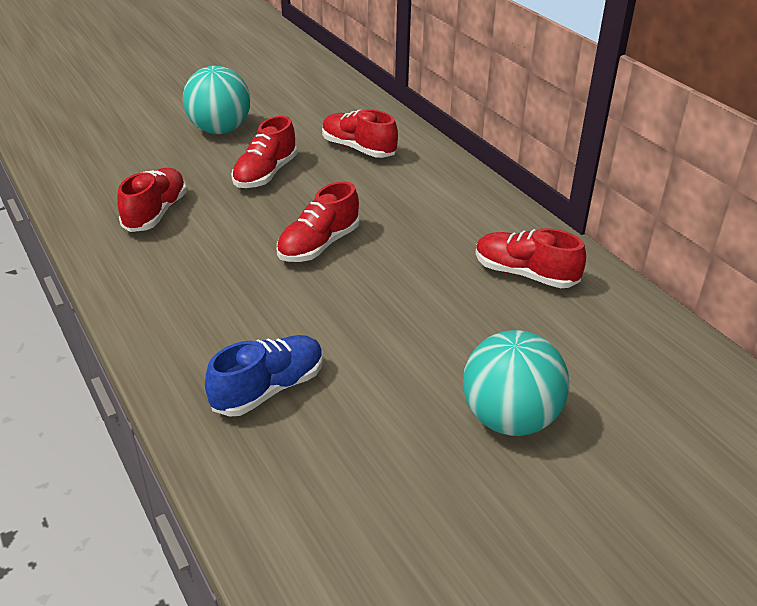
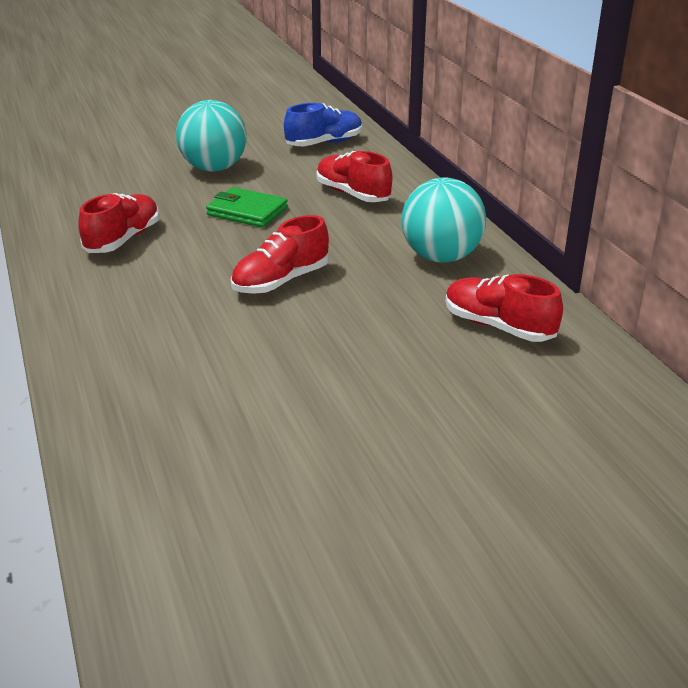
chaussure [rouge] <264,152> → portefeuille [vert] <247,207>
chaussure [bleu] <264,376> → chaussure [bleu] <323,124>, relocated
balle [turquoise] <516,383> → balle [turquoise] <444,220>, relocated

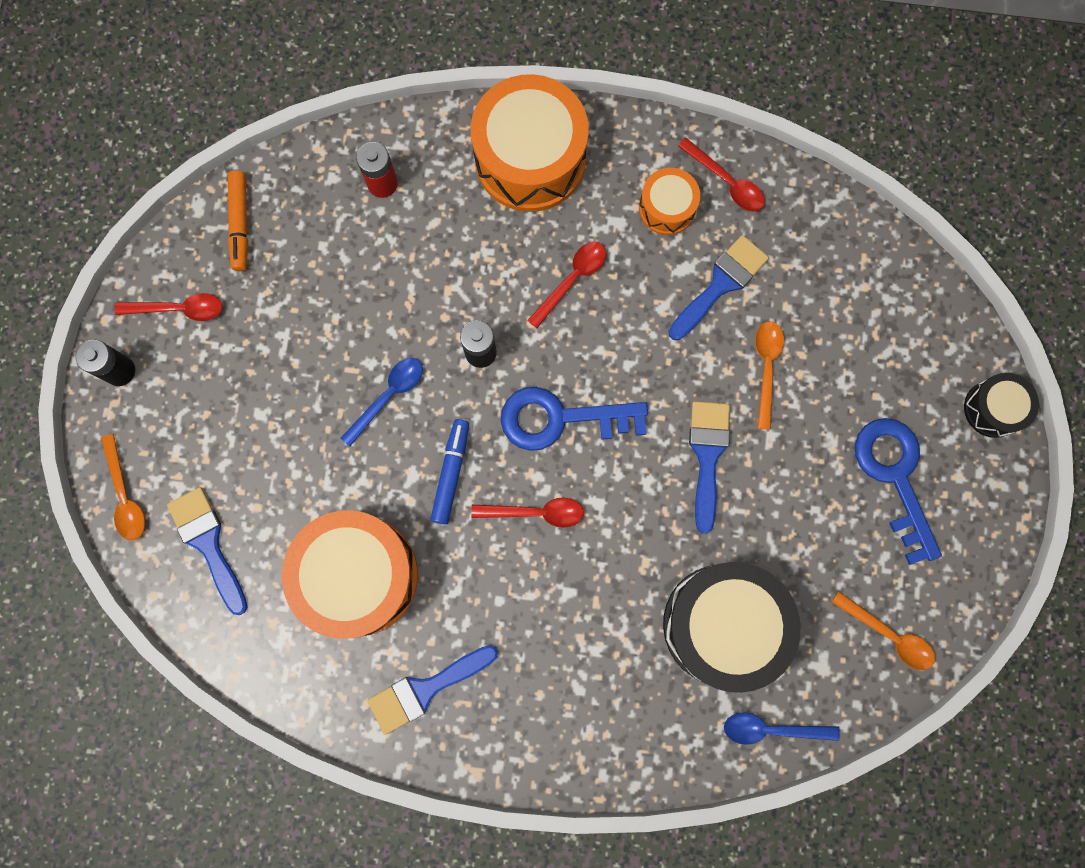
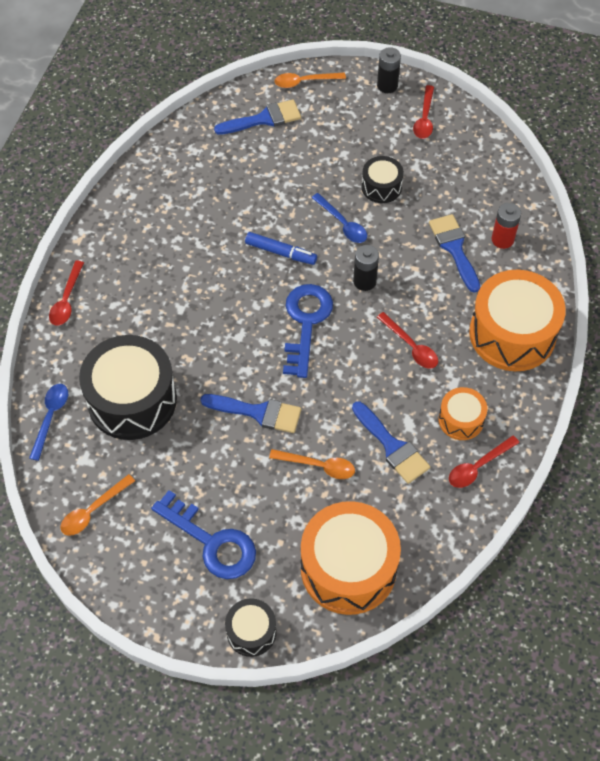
cuillère [rouge] <527,513> → cuillère [rouge] <66,293>, relocated
clé [bleu] <898,491> → clé [bleu] <203,534>, 45 degrees clockwise
tambour [orange] <350,574> → tambour [orange] <351,558>, relocated
- → tambour [noir] <382,179>
pinceau [bleu] <432,690> → pinceau [bleu] <454,253>, relocated
feutre [orange] <238,221> → -

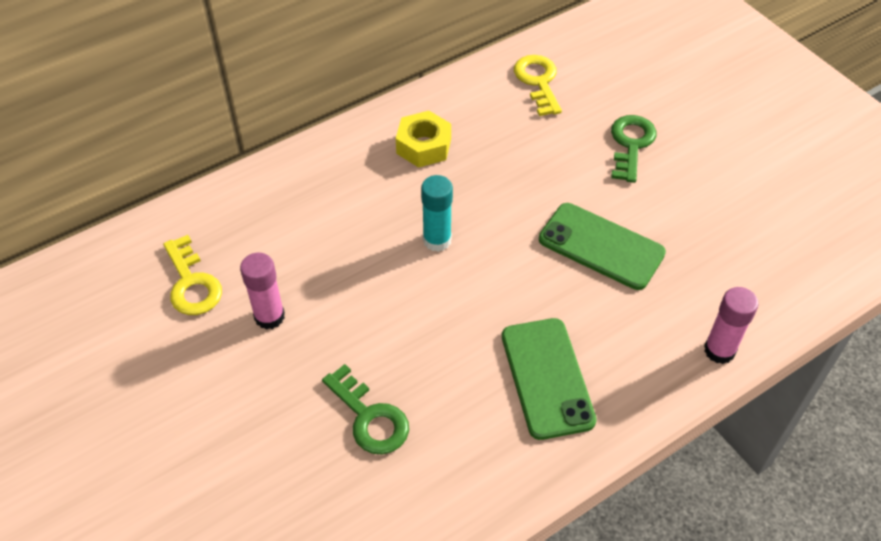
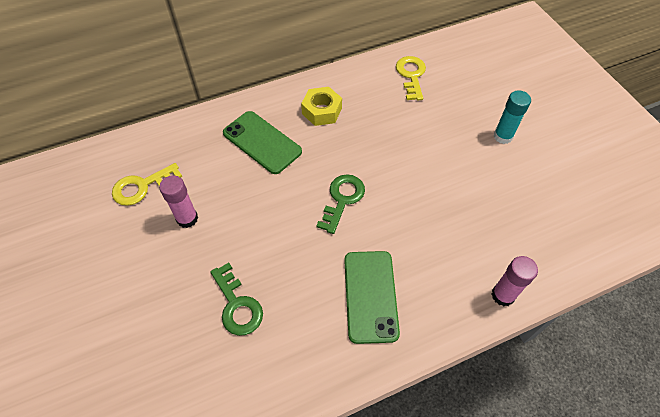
clé [jaune] <192,275> → clé [jaune] <147,184>, 75 degrees clockwise
téléphone [vert] <602,246> → téléphone [vert] <262,142>, relocated
clé [vert] <634,149> → clé [vert] <340,204>, relocated
bâton de colle [turquoise] <437,213> → bâton de colle [turquoise] <512,117>, relocated

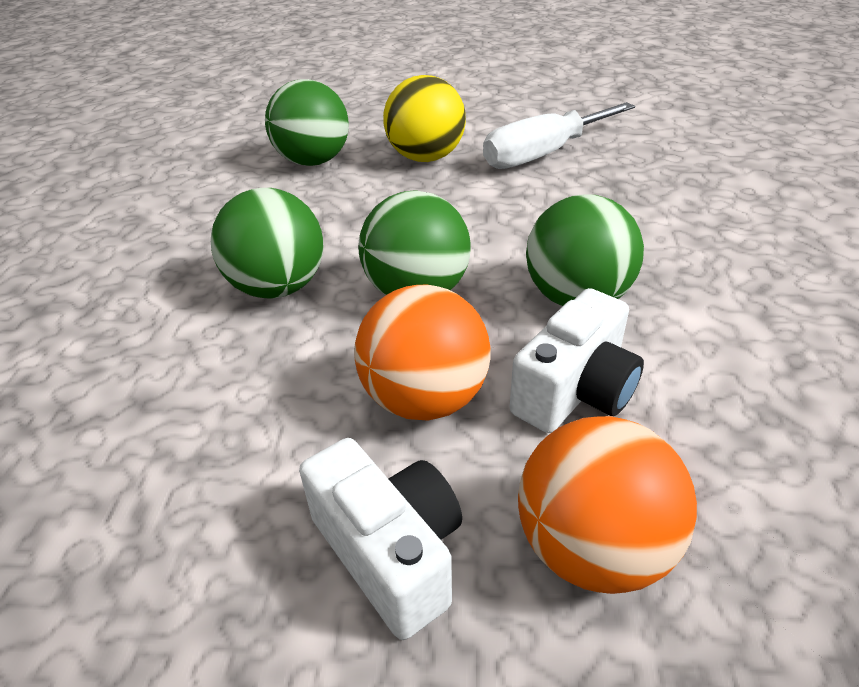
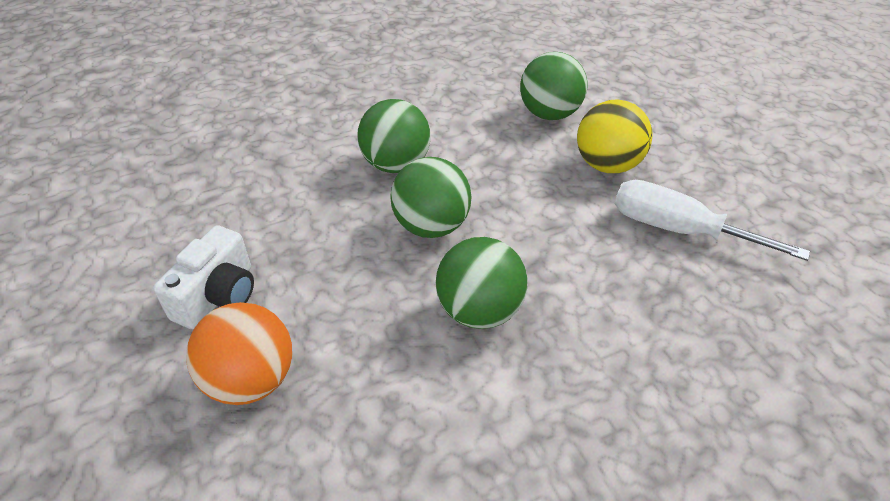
balle [orange] <422,352> → -
appareil photo [blanc] <577,360> → -

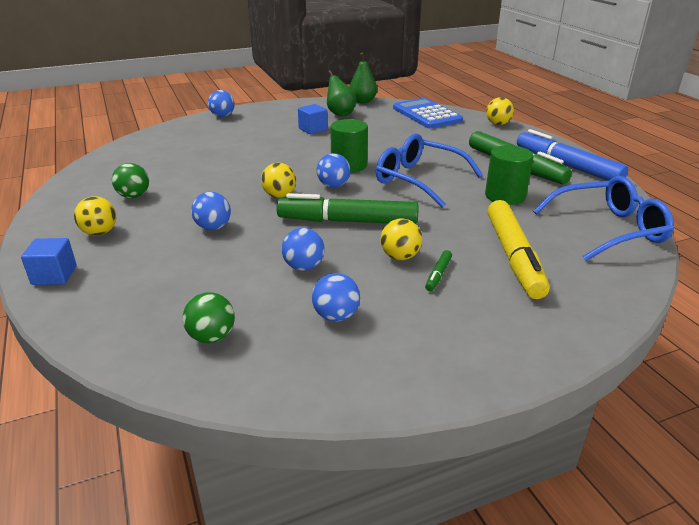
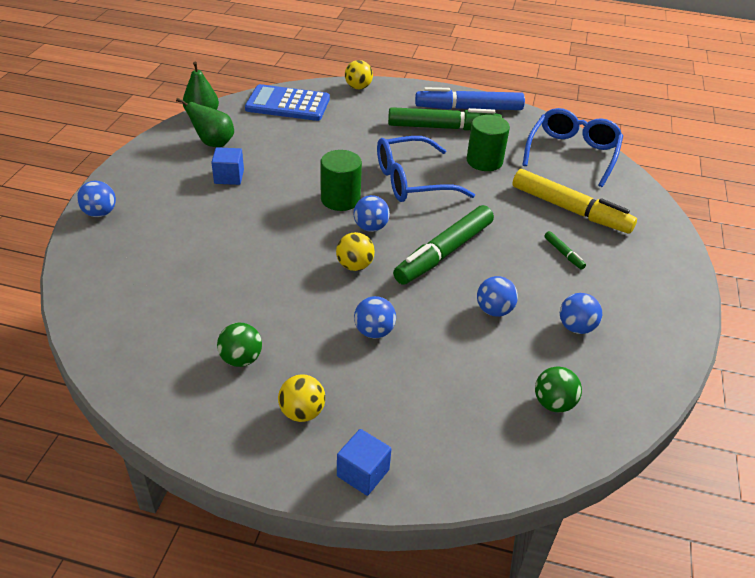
balle [jaune] <401,239> → -

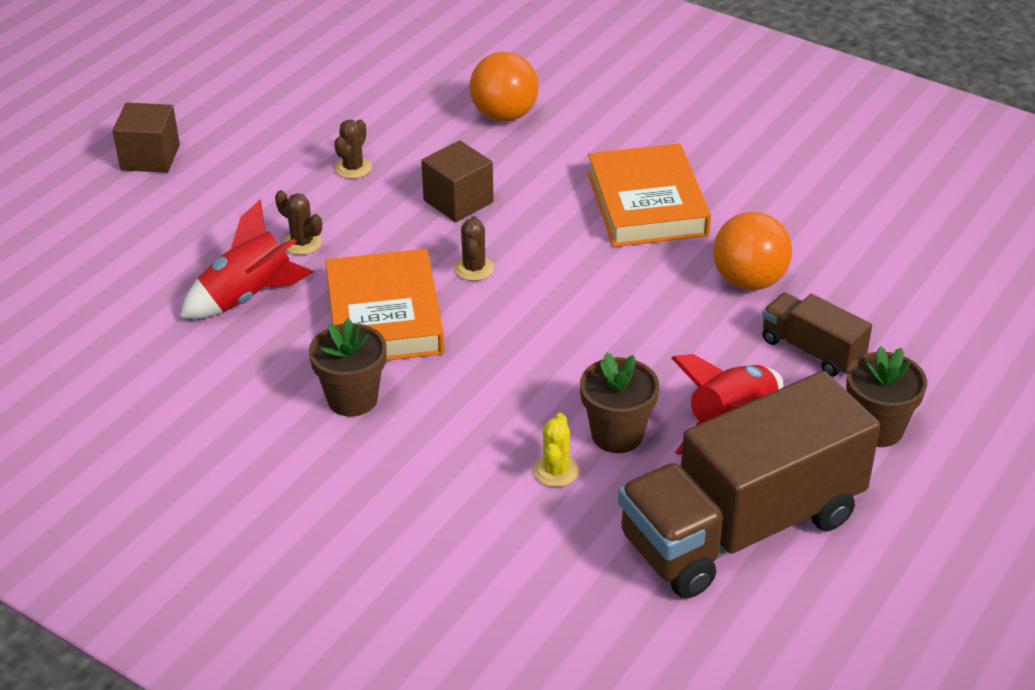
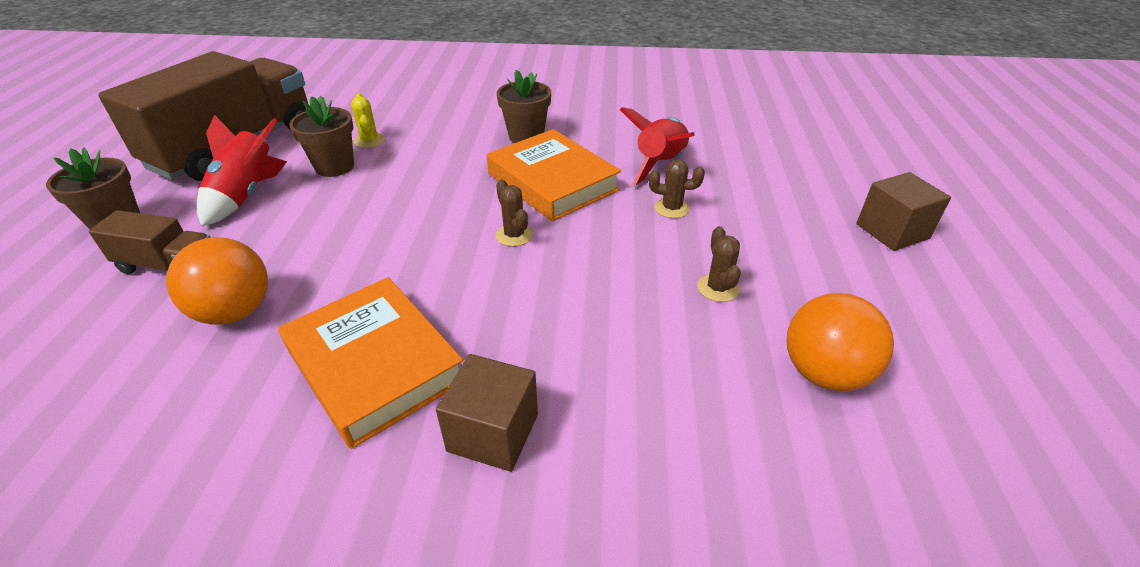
cube [marron] <457,181> → cube [marron] <487,413>, relocated
balle [orange] <504,87> → balle [orange] <840,342>, relocated

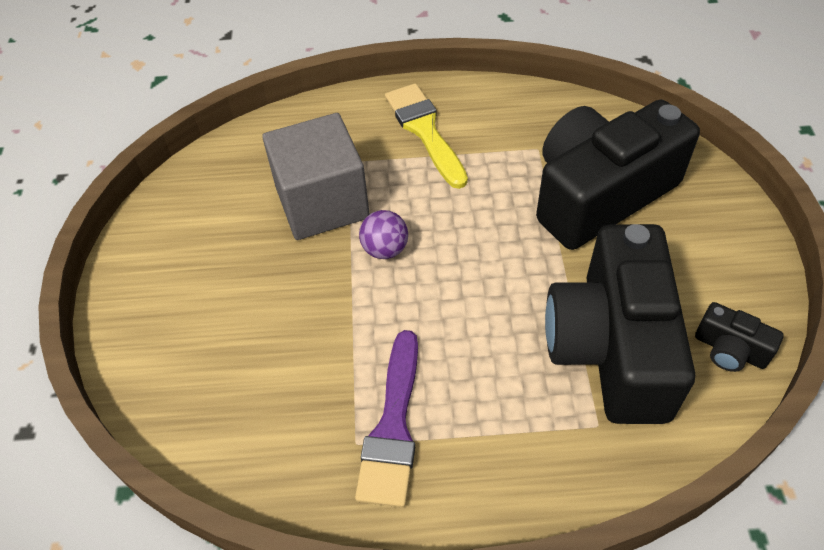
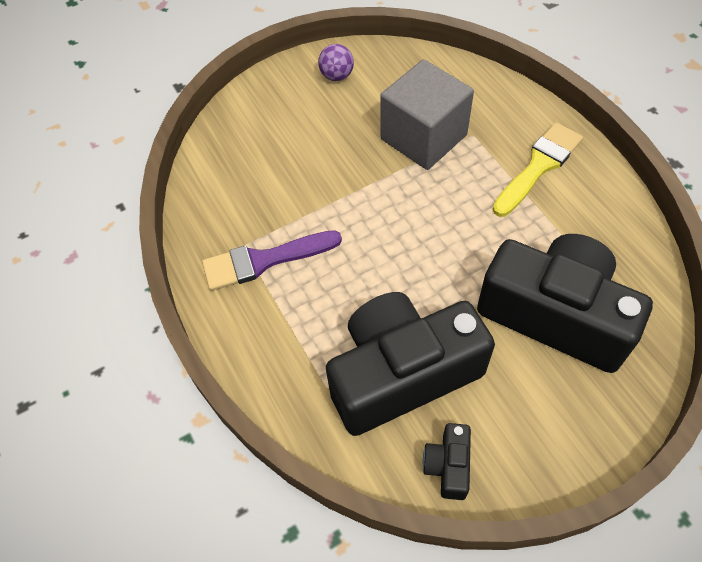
balle [violet] <383,234> → balle [violet] <336,62>, relocated

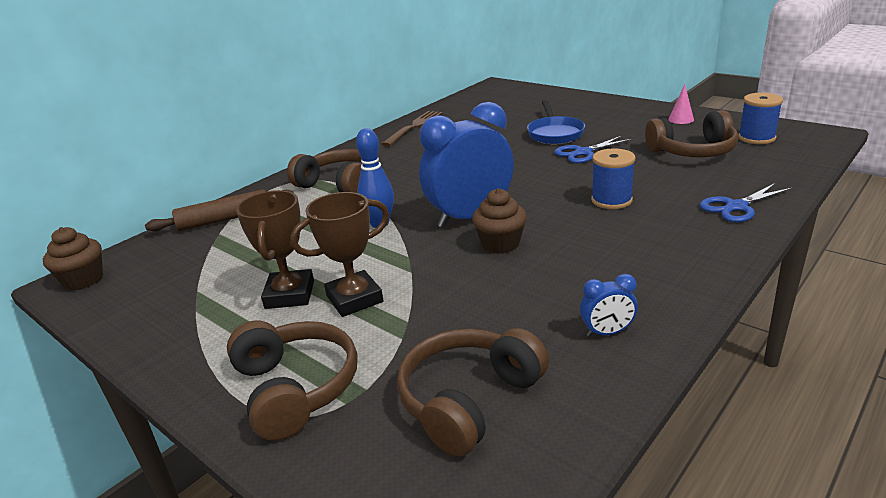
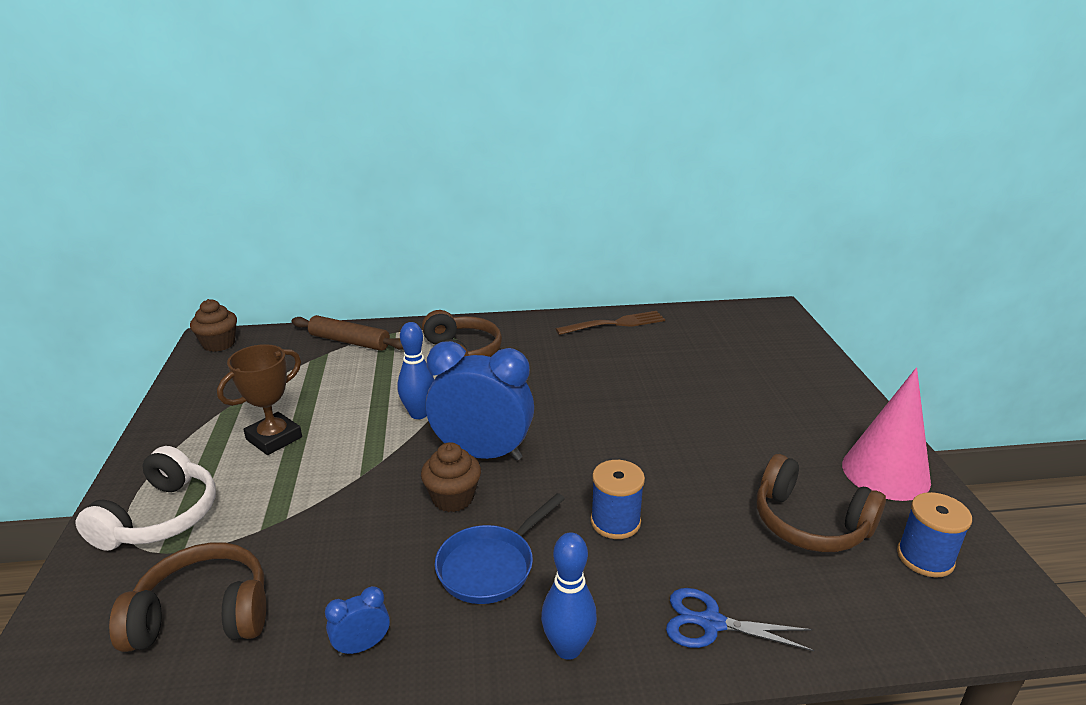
casque audio [marron] <292,381> → casque audio [blanc] <145,498>
réveil [bleu] <609,305> → réveil [bleu] <357,621>, 120 degrees clockwise
poêle [bleu] <556,122> → poêle [bleu] <500,548>, relocated
- → quille [bleu] <569,596>
cône [rose] <681,104> → cône [rose] <886,434>, x2.33
trophée [marron] <339,254> → -
ciseaux [bleu] <593,149> → -

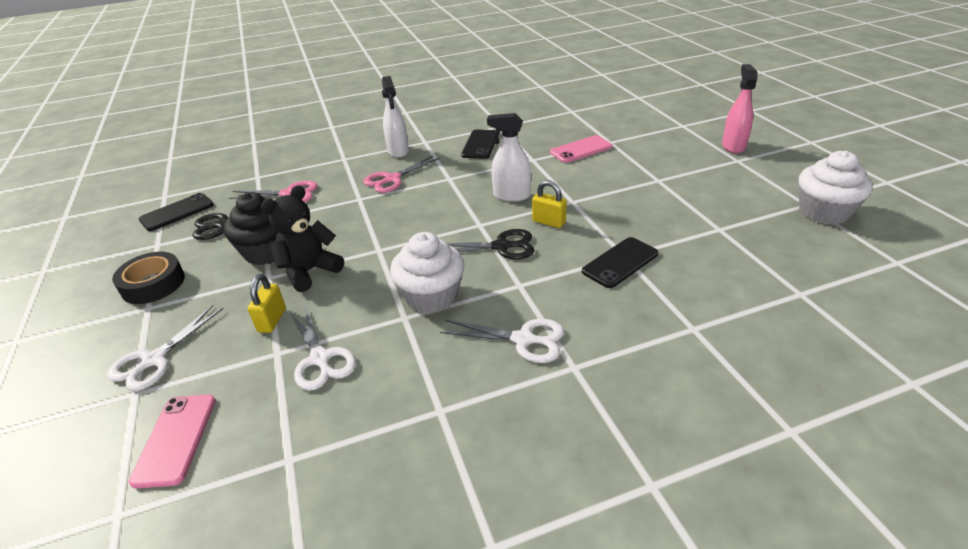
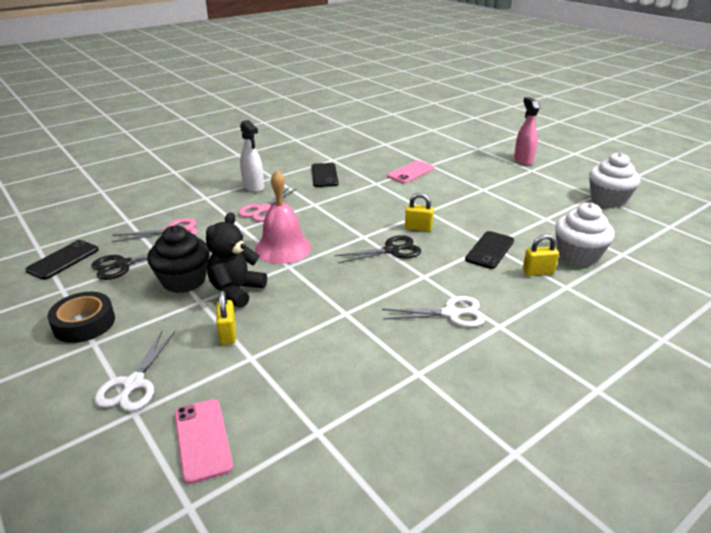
- → cloche [rose] <283,217>
- → cadenas [jaune] <541,255>
muffin [blanc] <427,273> → muffin [blanc] <585,234>, relocated
ciseaux [blanc] <323,349> → -
vaporisateur [blanc] <509,157> → -

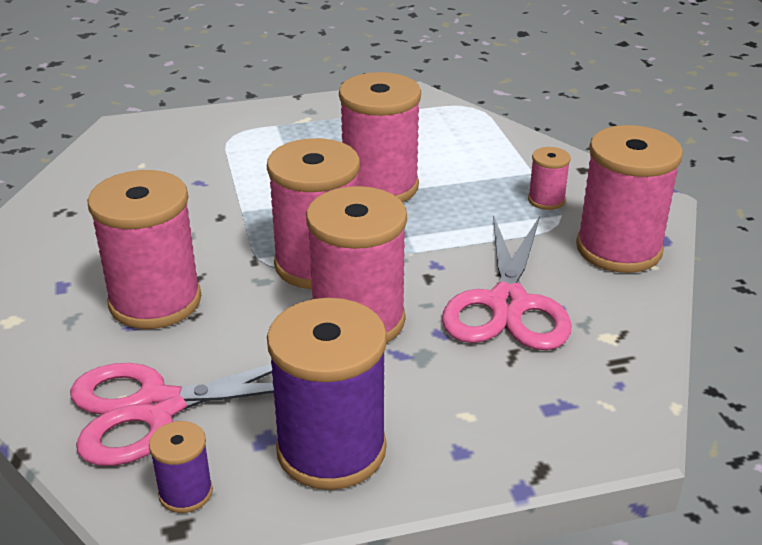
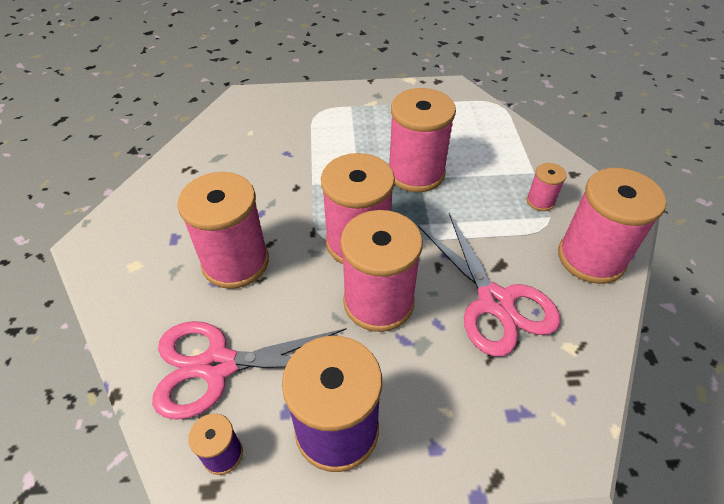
ciseaux [rose] <507,282> → ciseaux [rose] <489,284>, 45 degrees counterclockwise

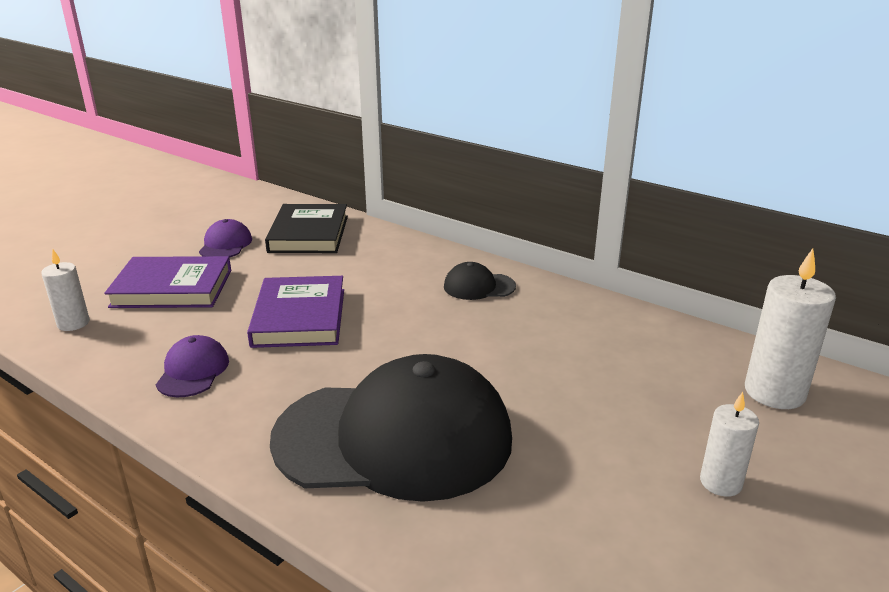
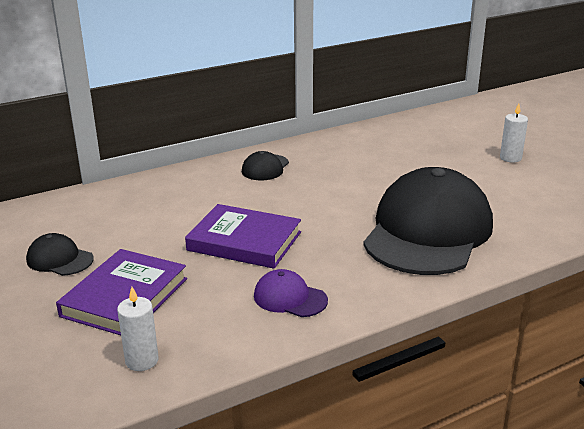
casquette [violet] <225,238> → casquette [noir] <60,254>
livre [noir] <306,228> → -
bougie [blanc] <790,328> → -

